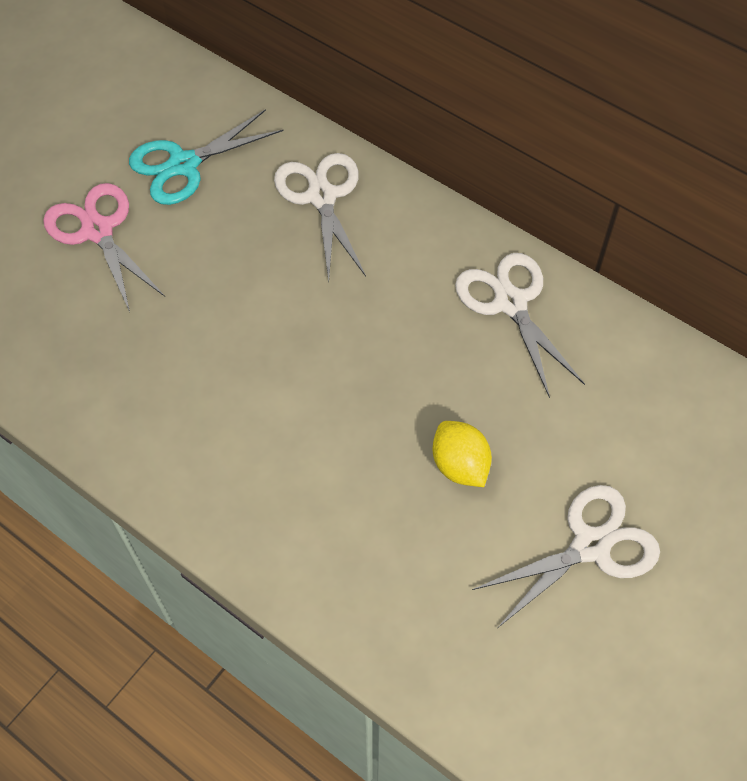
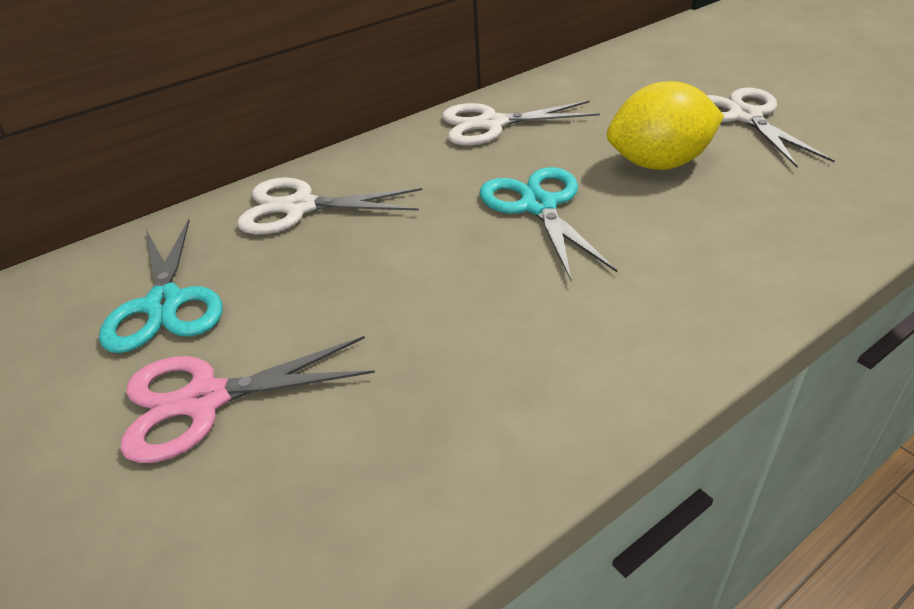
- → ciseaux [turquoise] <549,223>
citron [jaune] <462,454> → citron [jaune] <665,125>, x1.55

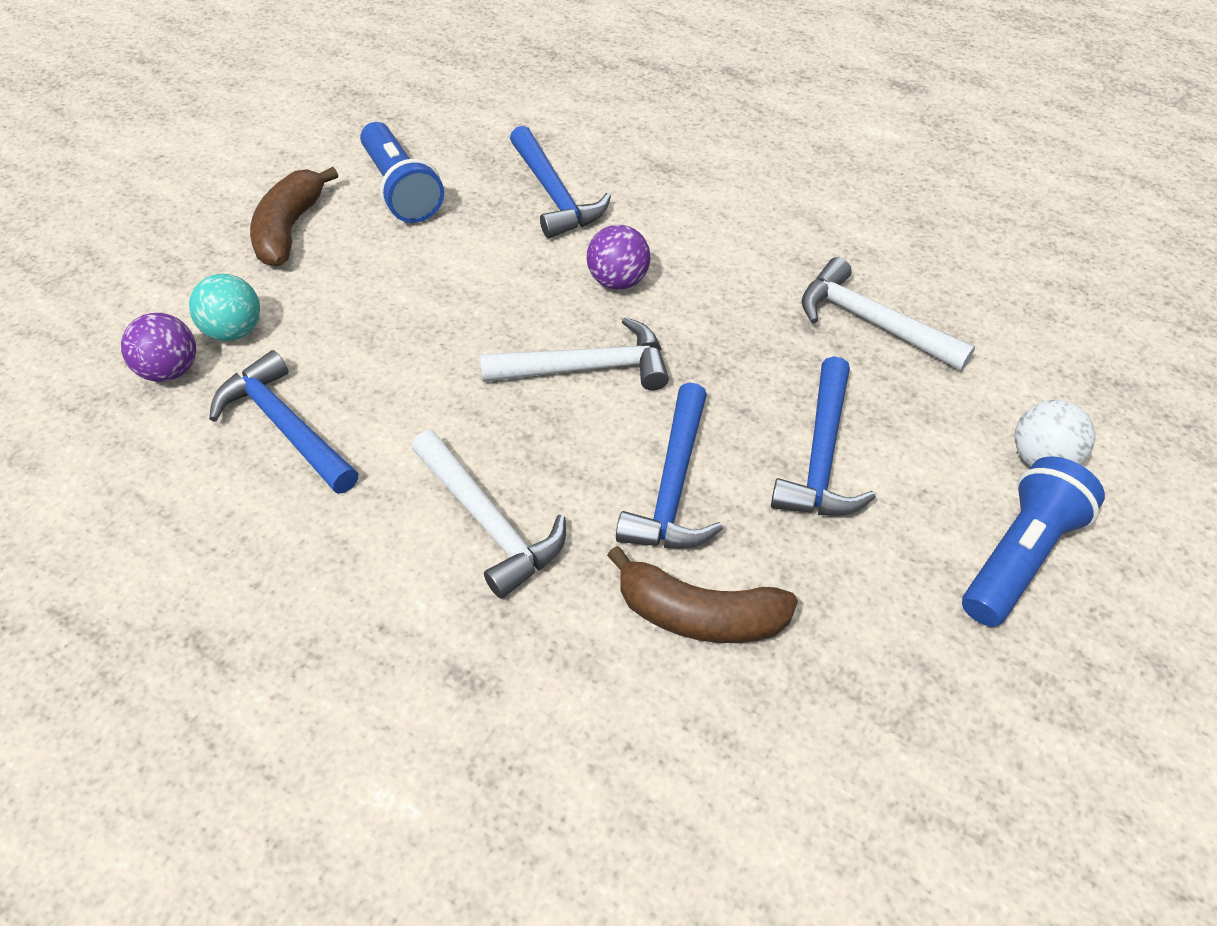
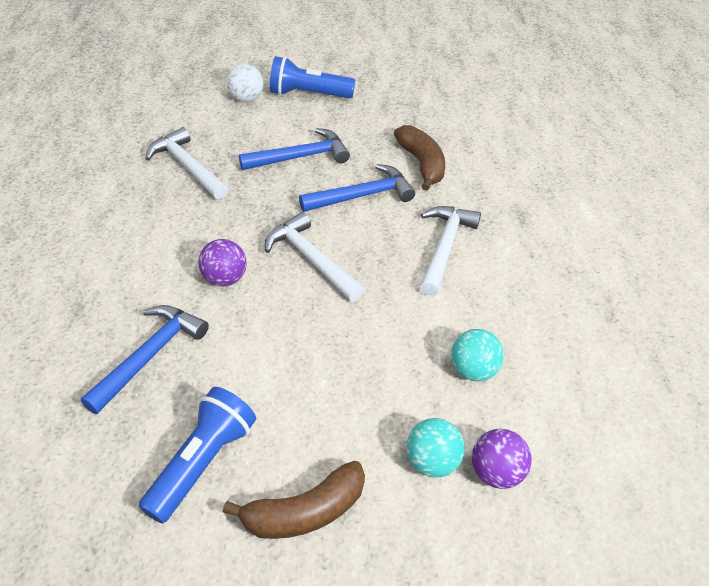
marteau [blanc] <888,314> → marteau [blanc] <186,163>, 135 degrees clockwise
marteau [bleu] <284,422> → balle [turquoise] <477,355>

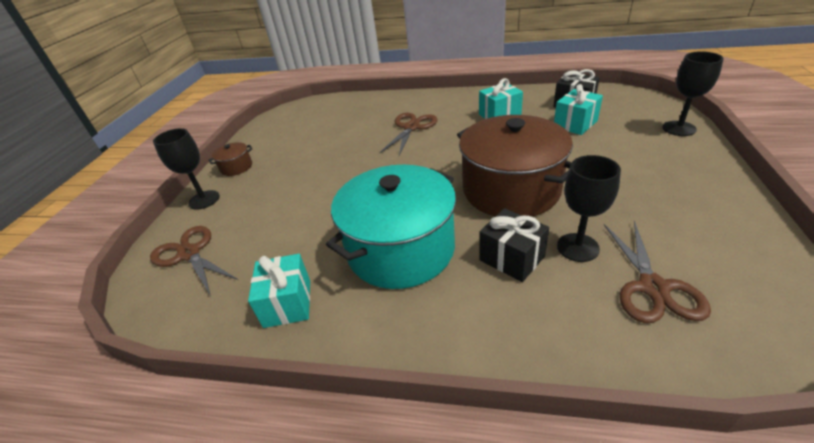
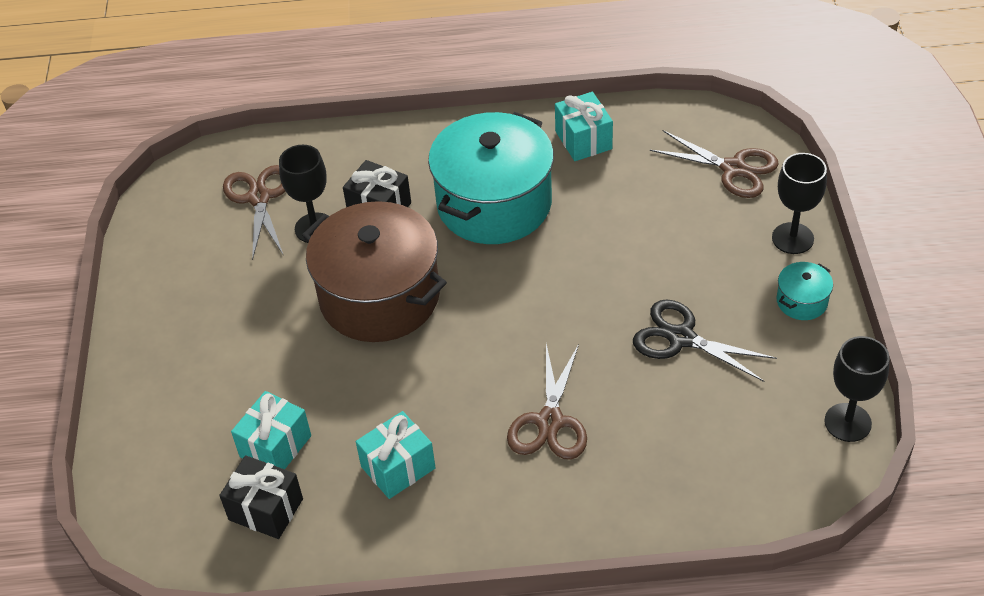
- → ciseaux [noir] <705,341>
marmite [marron] <231,159> → marmite [turquoise] <805,291>
verre à pied [noir] <693,93> → verre à pied [noir] <857,389>, relocated

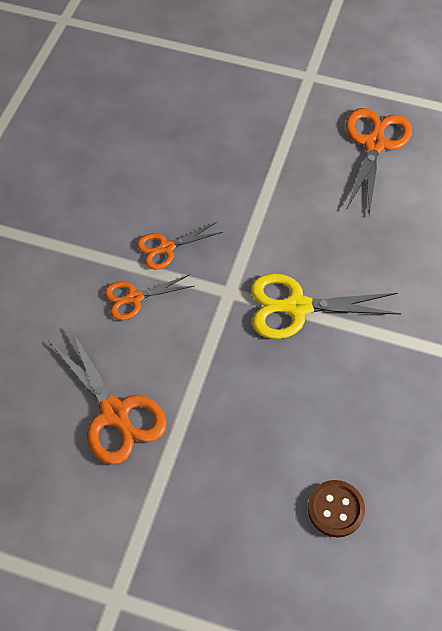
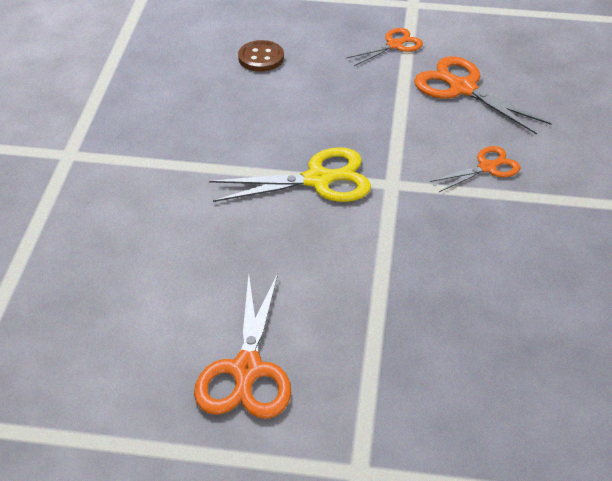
ciseaux [orange] <180,245> → ciseaux [orange] <384,47>, relocated

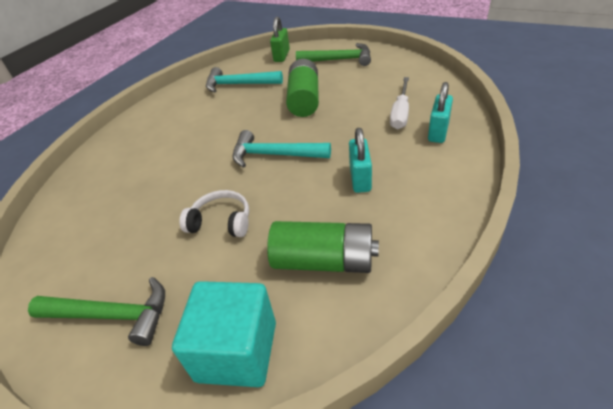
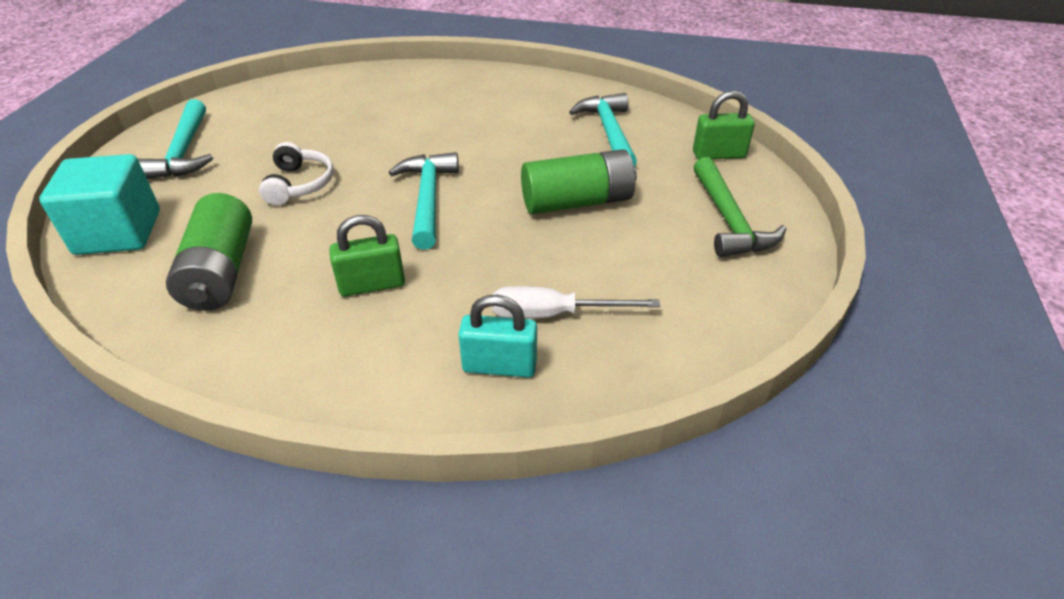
marteau [vert] <96,311> → marteau [turquoise] <175,139>
cadenas [turquoise] <360,160> → cadenas [vert] <367,255>

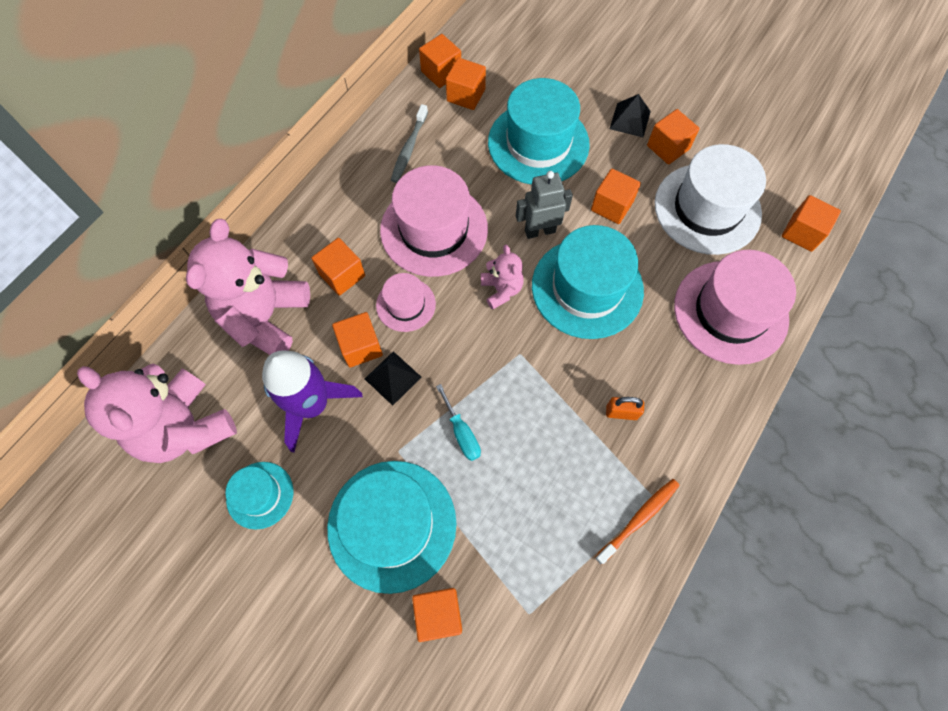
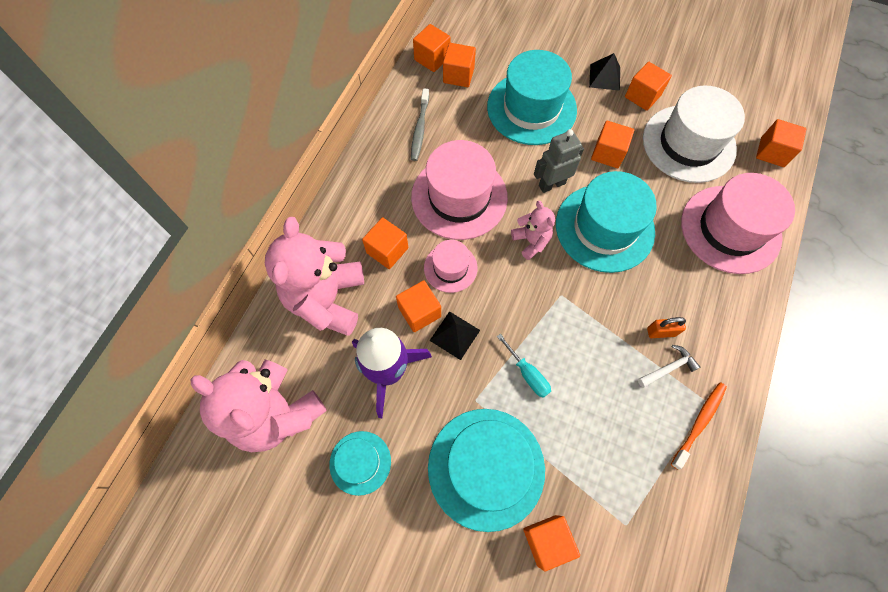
- → marteau [blanc] <669,366>

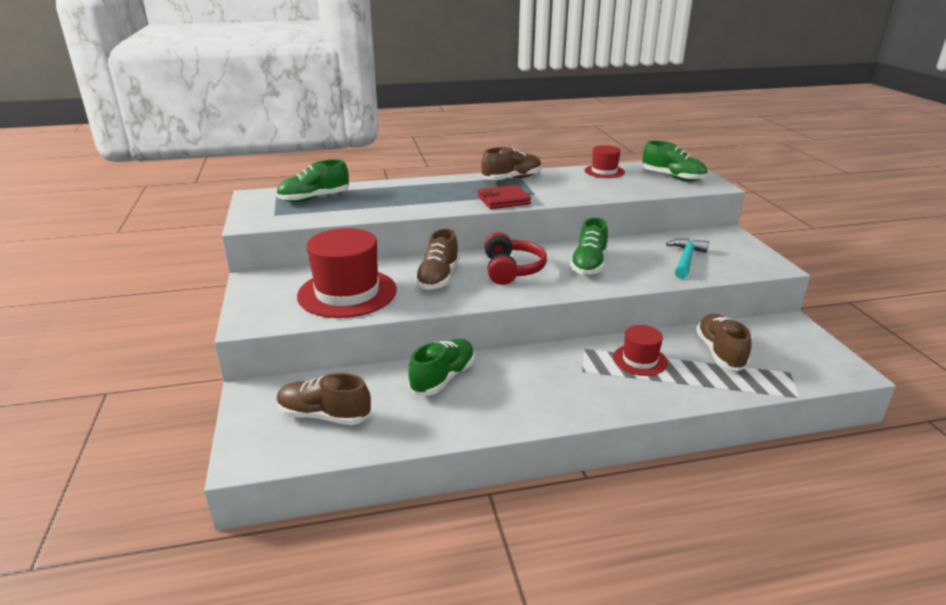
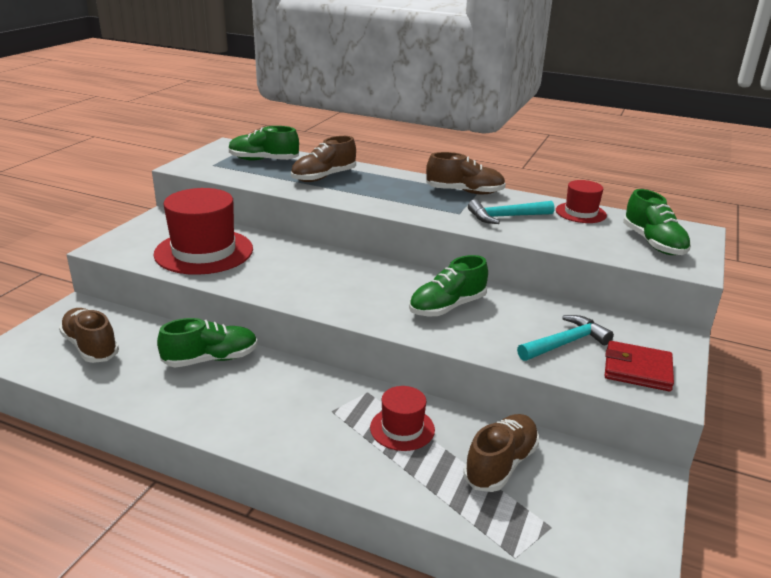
chaussure [marron] <437,259> → chaussure [marron] <323,159>, relocated
- → marteau [turquoise] <511,211>
portefeuille [rouge] <504,197> → portefeuille [rouge] <639,366>, relocated
casque audio [rouge] <515,258> → -

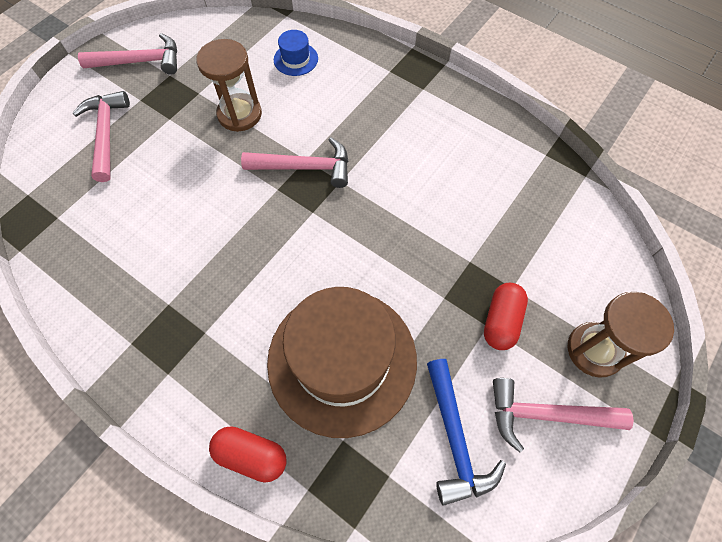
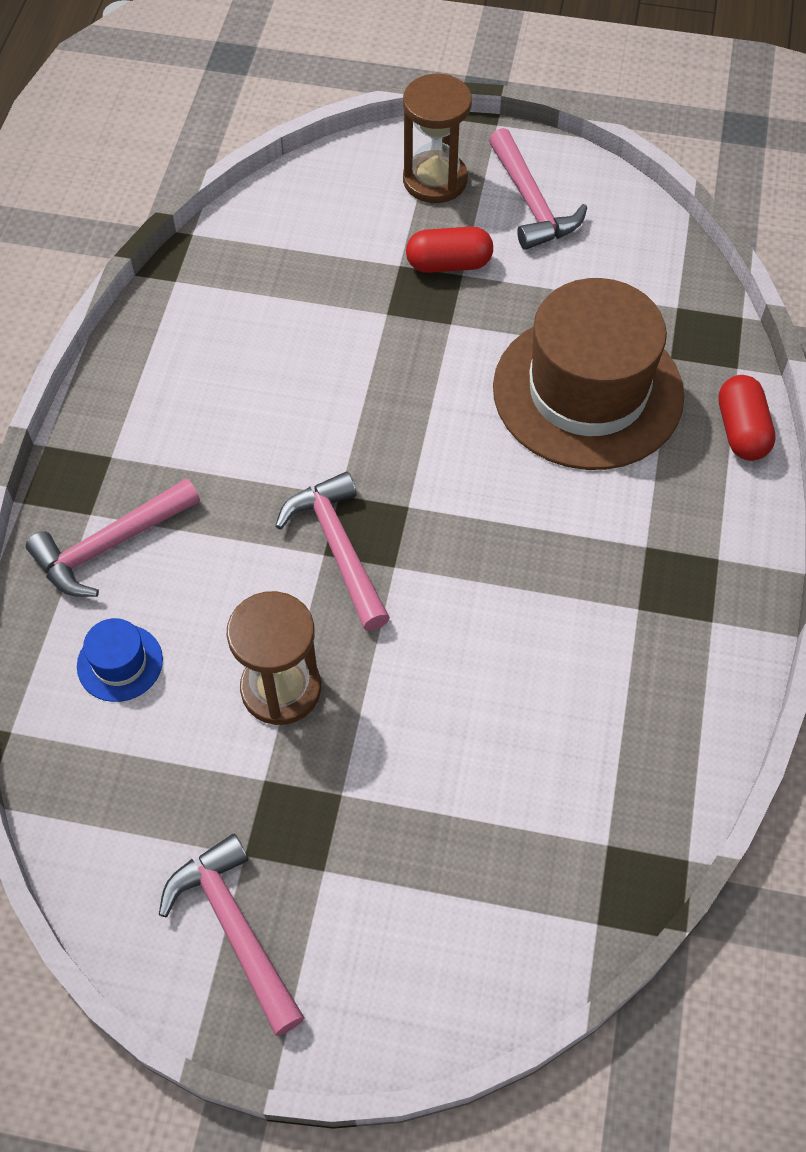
marteau [rose] <101,136> → marteau [rose] <113,537>, relocated
marteau [bleu] <466,432> → -

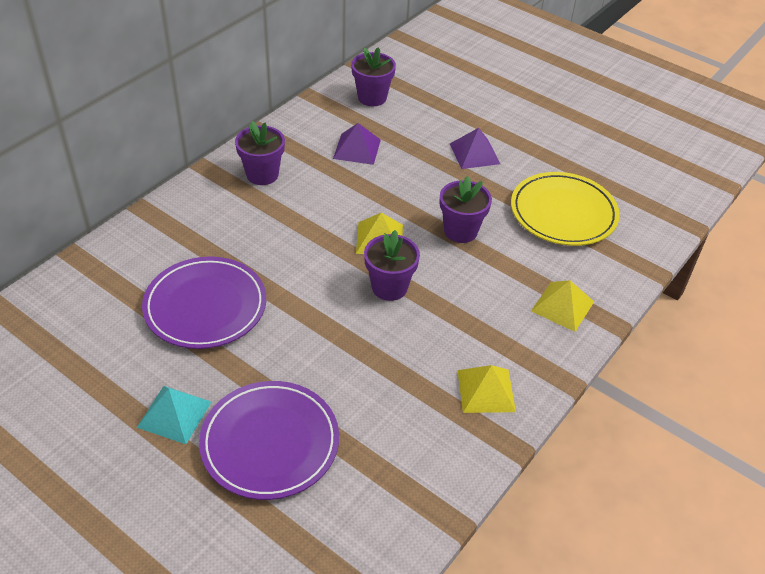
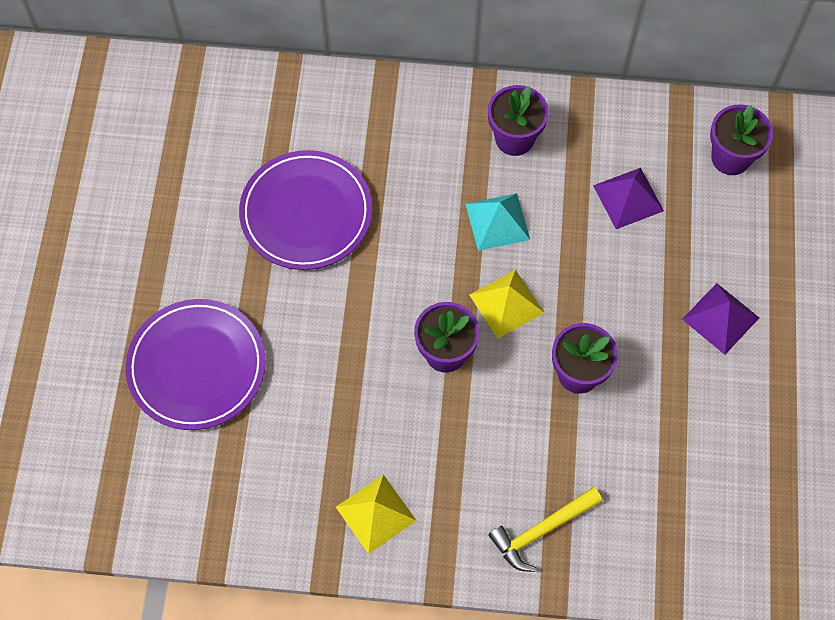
pyramide [turquoise] <173,415> → pyramide [turquoise] <497,222>, relocated
pyramide [jaune] <562,306> → marteau [jaune] <545,529>
assiette [jaune] <565,209> → -

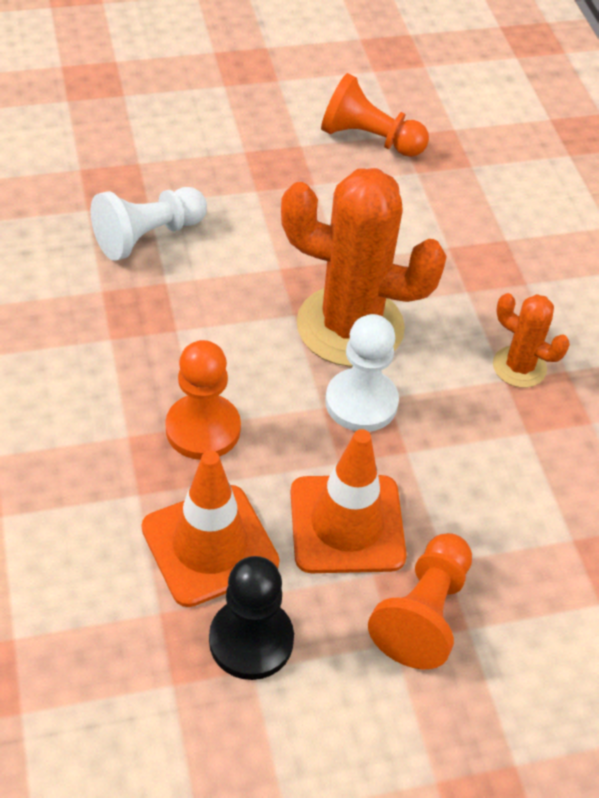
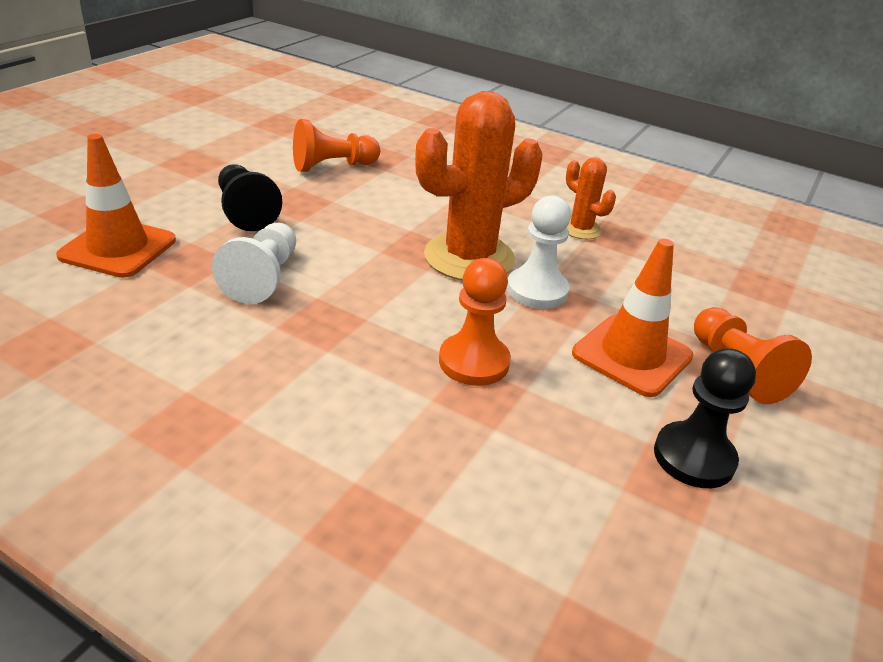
cône de chantier [orange] <210,528> → cône de chantier [orange] <116,206>, relocated
- → pion [noir] <250,197>
cactus [orange] <531,340> → cactus [orange] <591,198>, 60 degrees clockwise

